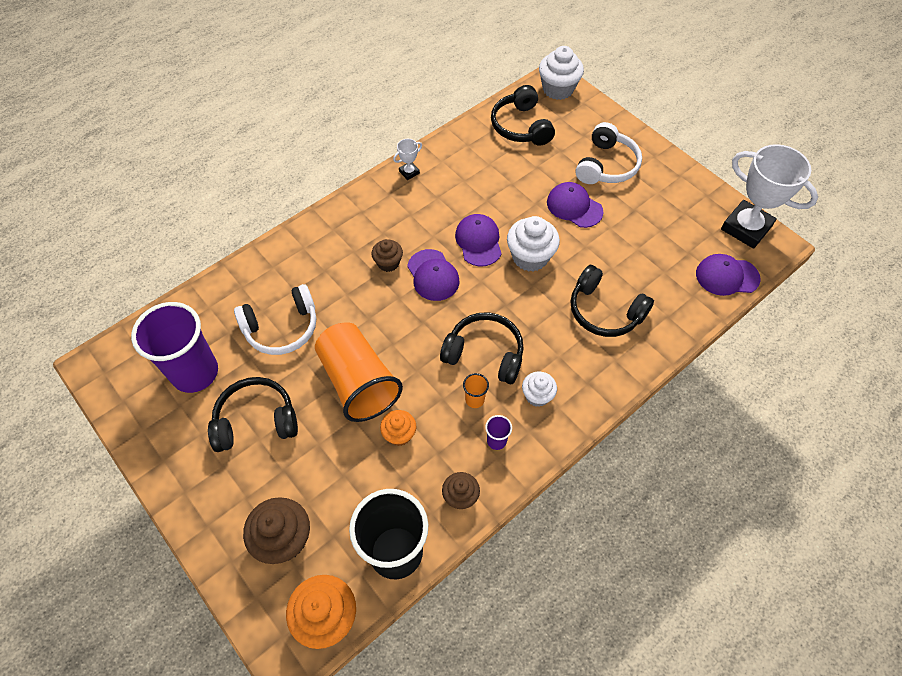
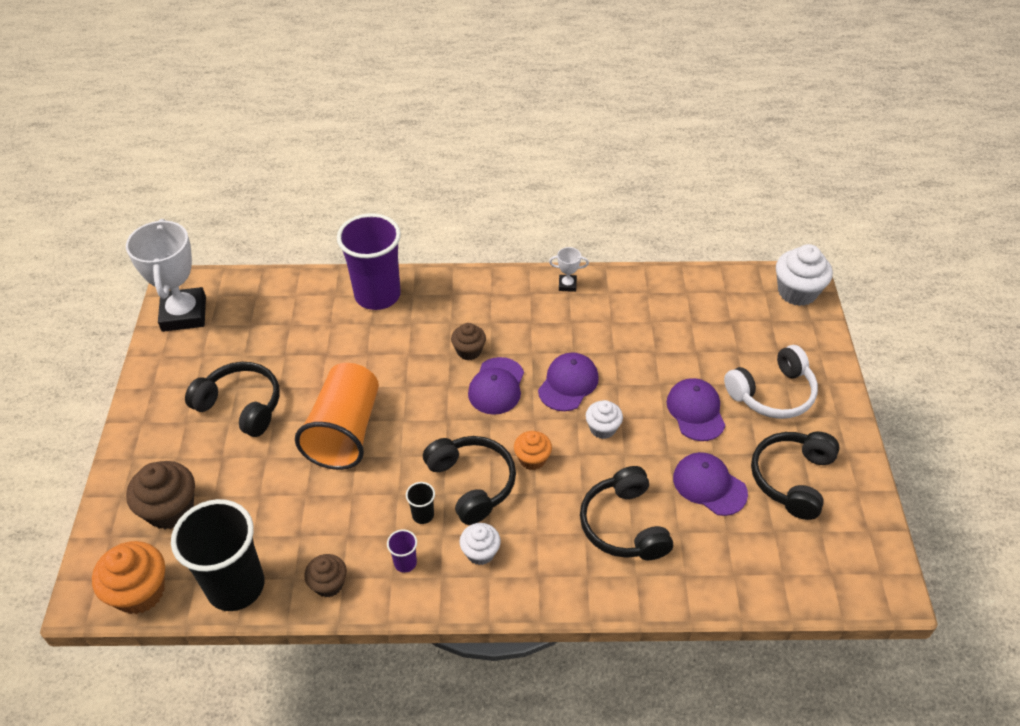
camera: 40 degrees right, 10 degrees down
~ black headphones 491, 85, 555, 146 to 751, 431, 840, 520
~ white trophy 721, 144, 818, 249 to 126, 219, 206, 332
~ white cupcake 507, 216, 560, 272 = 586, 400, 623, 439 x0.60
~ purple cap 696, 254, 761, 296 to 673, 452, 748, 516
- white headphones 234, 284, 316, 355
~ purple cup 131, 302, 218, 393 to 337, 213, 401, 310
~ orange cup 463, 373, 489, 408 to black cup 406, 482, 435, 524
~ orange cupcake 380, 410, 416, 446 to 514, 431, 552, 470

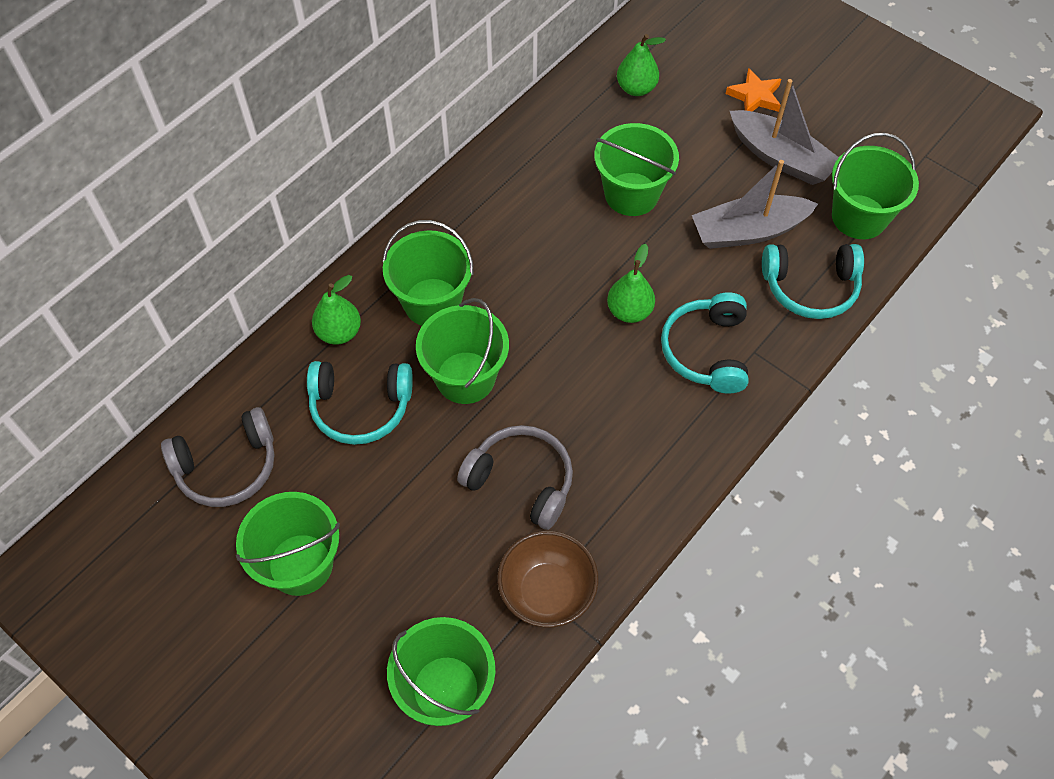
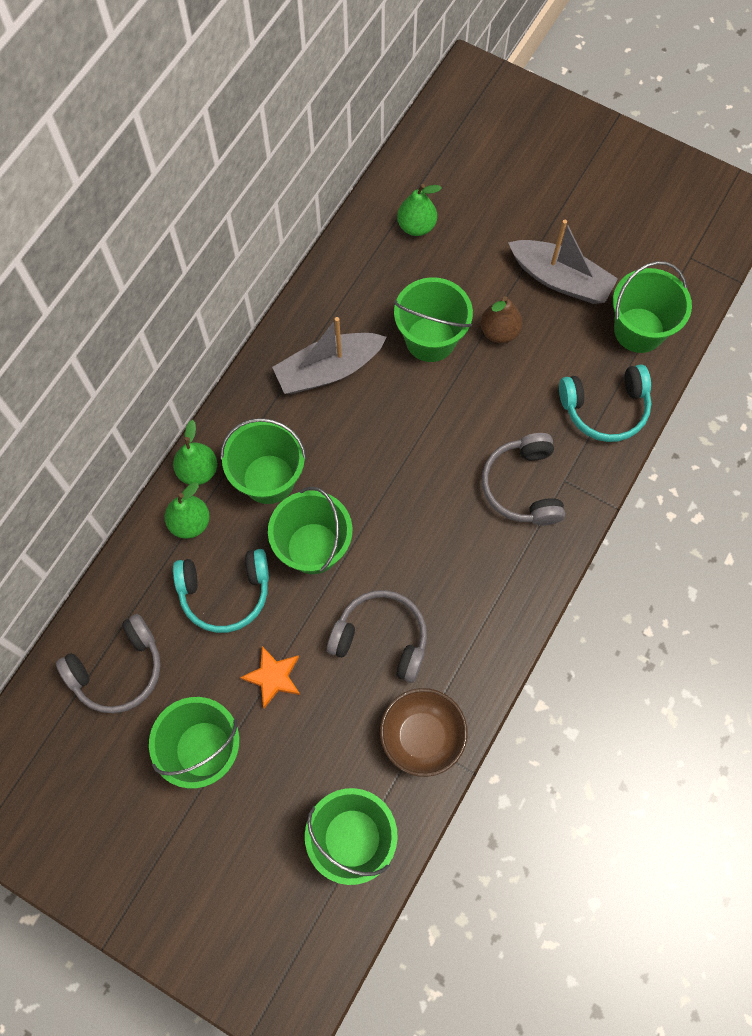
camera: 10 degrees left, 10 degrees up
~ orange star 726, 68, 781, 112 to 240, 646, 300, 709
~ grey boat 692, 160, 818, 249 to 272, 317, 387, 394
~ green pear 607, 244, 655, 323 to 173, 420, 217, 485
~ turquoise headphones 661, 292, 749, 394 to grey headphones 482, 433, 565, 526
+ brown pear 481, 296, 523, 343

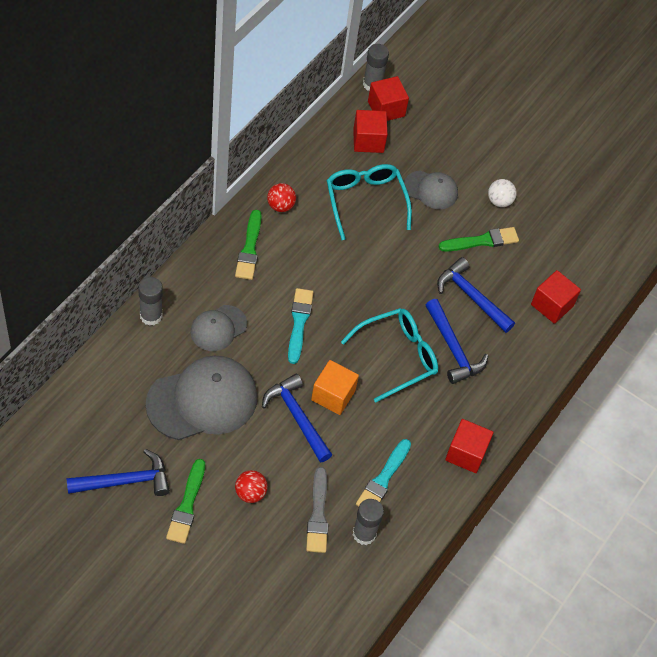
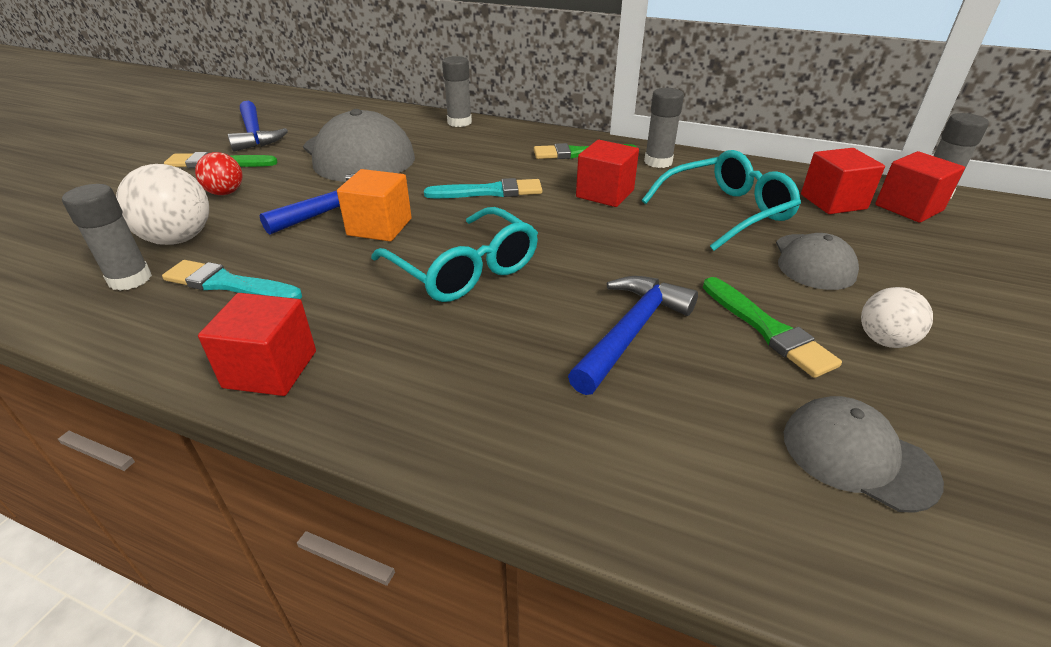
camera: 85 degrees right, 20 degrees down
~ red ball 267, 183, 296, 212 to grey glue stick 644, 88, 684, 168
~ red cube 531, 270, 581, 324 to 576, 140, 639, 207
- blue hammer 426, 299, 488, 384
~ grey cap 190, 305, 247, 351 to 784, 396, 944, 513
~ grey brush 306, 467, 329, 553 to white ball 116, 164, 209, 245

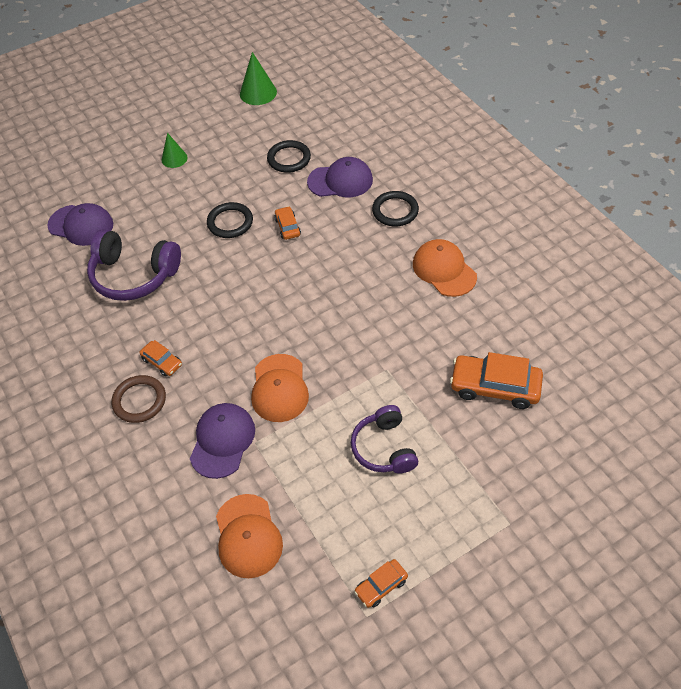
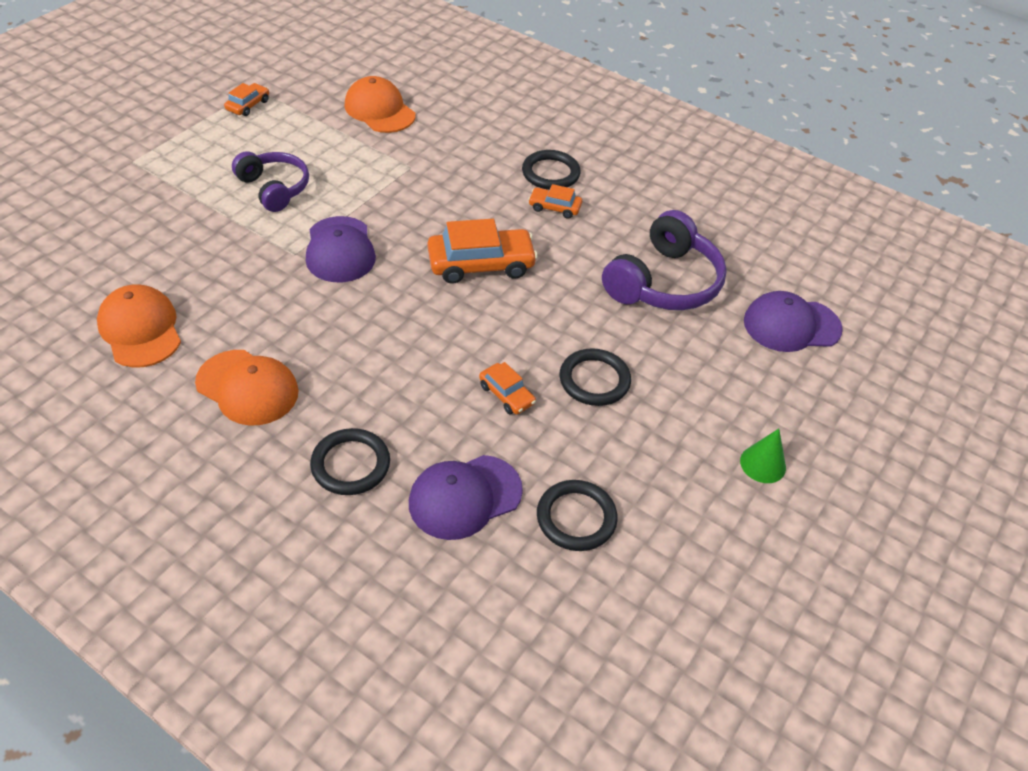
camera: 150 degrees right, 5 degrees down
- green cone 240, 52, 277, 105
~ purple headphones 87, 229, 181, 301 = 602, 210, 727, 310 135 degrees clockwise
~ orange car 450, 352, 543, 409 to 427, 219, 538, 284
~ orange cap 251, 354, 309, 422 to 97, 284, 181, 367
~ brown ring 112, 375, 166, 423 to black ring 522, 150, 580, 190
~ purple cap 190, 403, 255, 479 to 306, 216, 376, 282

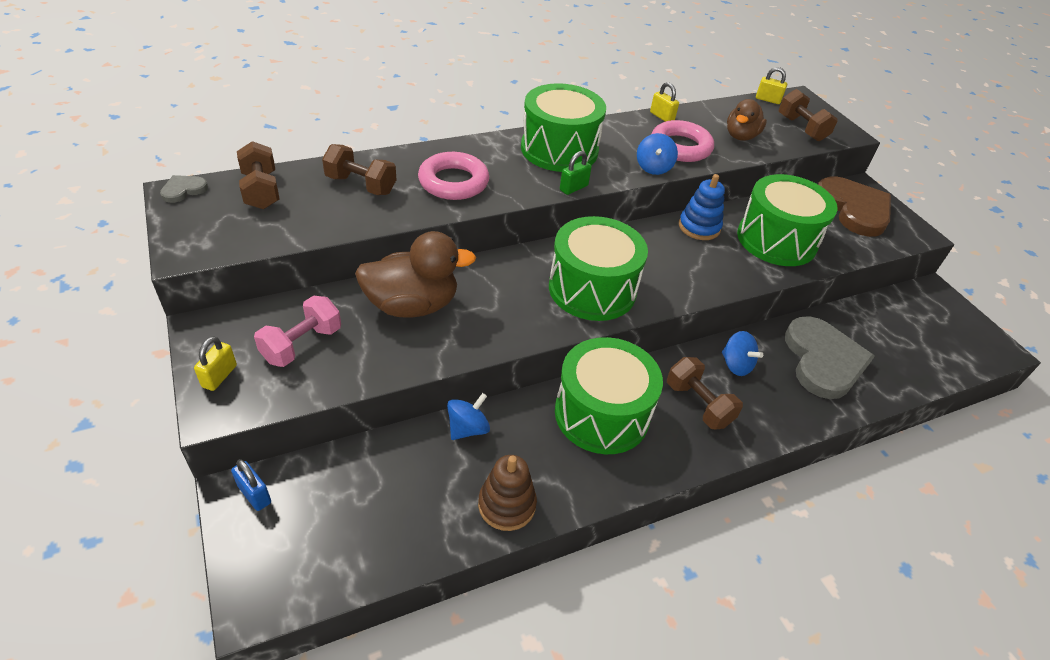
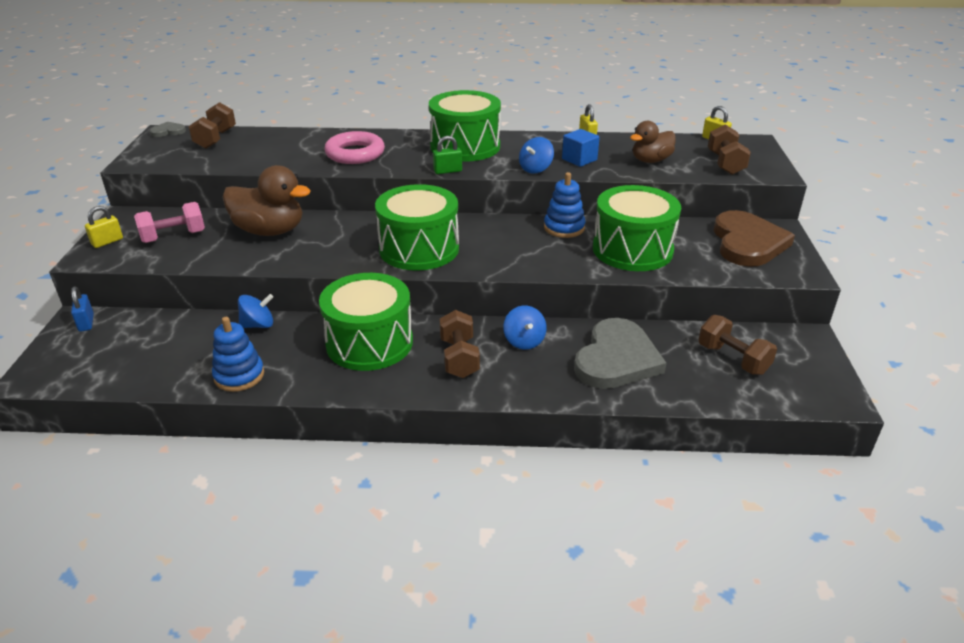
camera: 30 degrees right, 10 degrees down
~ pink ring 651, 120, 714, 162 to blue cube 562, 129, 600, 167
~ brown dumbbell 322, 144, 396, 195 to 699, 315, 777, 375
~ brown stacking toy 478, 455, 537, 531 to blue stacking toy 212, 317, 264, 392

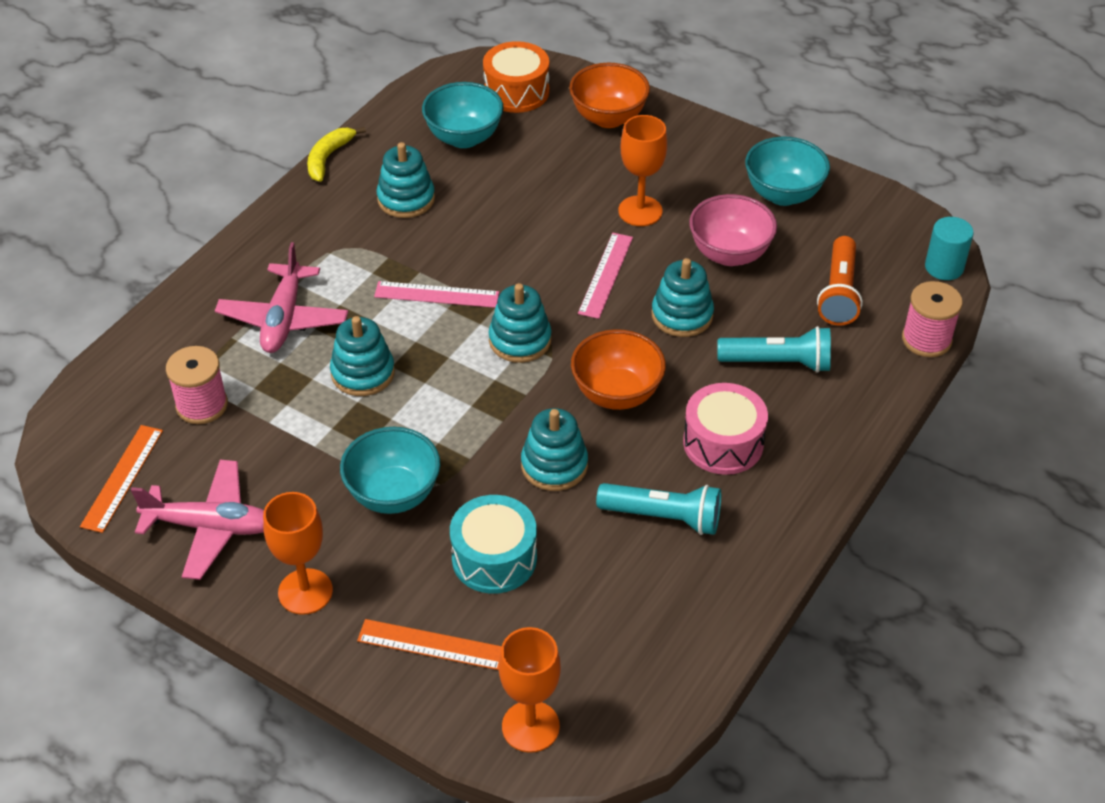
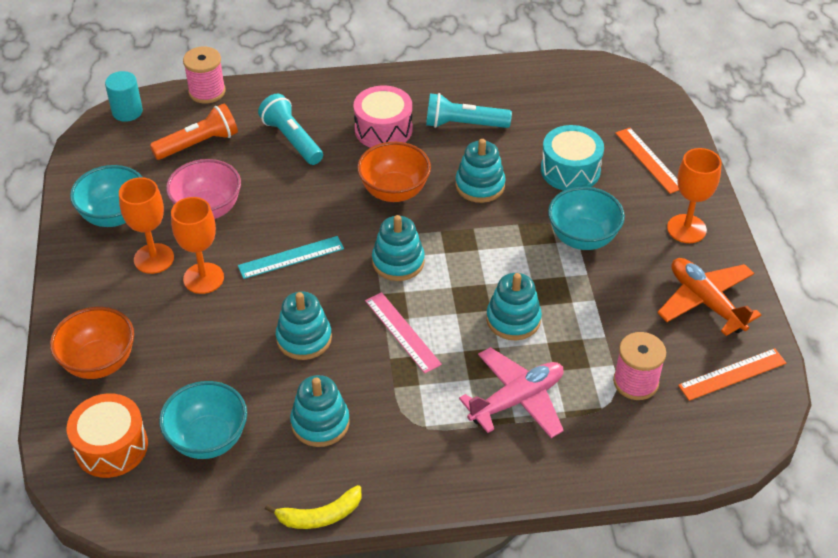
camera: 130 degrees left, 0 degrees up
~ pink ruler 578, 233, 633, 319 to turquoise ruler 238, 236, 344, 279
~ turquoise stacking toy 651, 258, 714, 337 to 276, 292, 332, 360
~ pink plane 131, 460, 264, 580 to orange plane 657, 258, 761, 336
~ turquoise flashlight 596, 483, 721, 535 = 426, 93, 512, 128 60 degrees counterclockwise
~ orange goblet 499, 627, 561, 753 to 119, 177, 174, 274

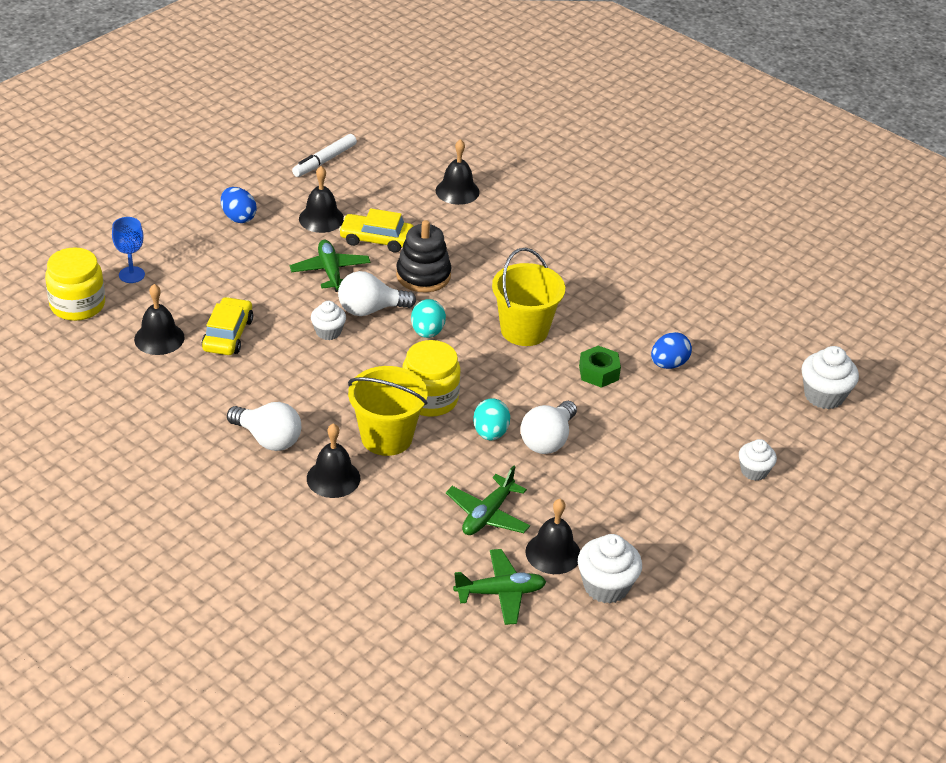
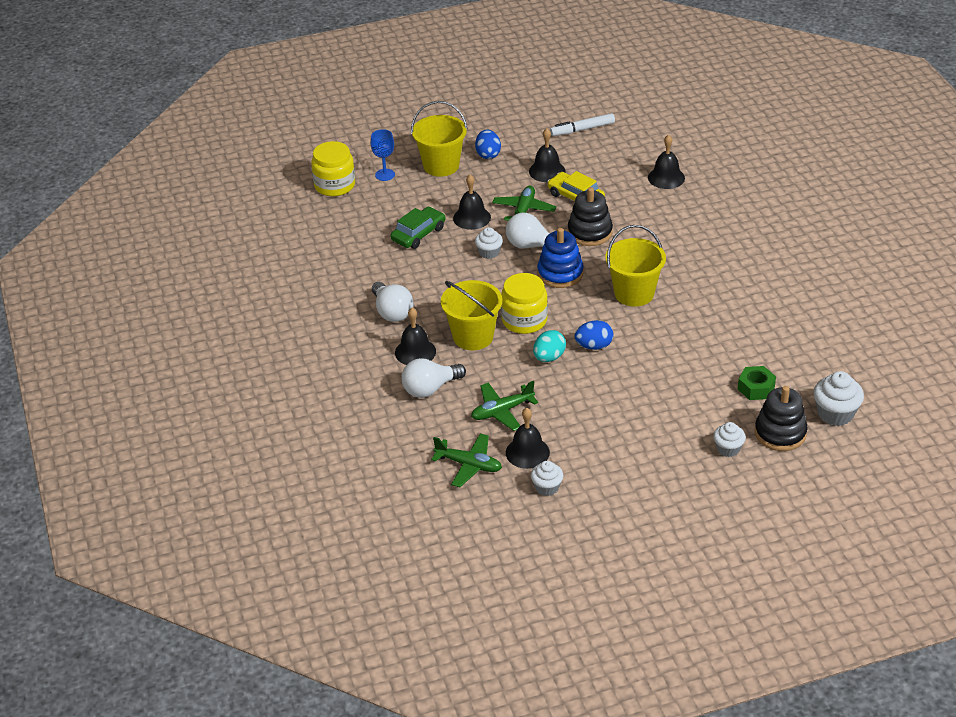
camera: 35 degrees right, 0 degrees up
~ black bell 134, 284, 185, 355 to 453, 175, 491, 230
~ yellow car 202, 297, 253, 355 to green car 390, 207, 445, 249
~ turquoise egg 411, 299, 446, 338 to blue stacking toy 537, 228, 584, 288
~ blue egg 651, 332, 692, 369 to 575, 320, 613, 350
~ green nut 579, 346, 621, 388 to 738, 366, 776, 400
~ white light bulb 520, 401, 577, 454 to 401, 358, 466, 398
~ white cupcake 578, 534, 642, 603 = 531, 461, 563, 496 x0.64
+ yellow bucket 411, 101, 467, 177
+ black stacking toy 755, 386, 807, 451

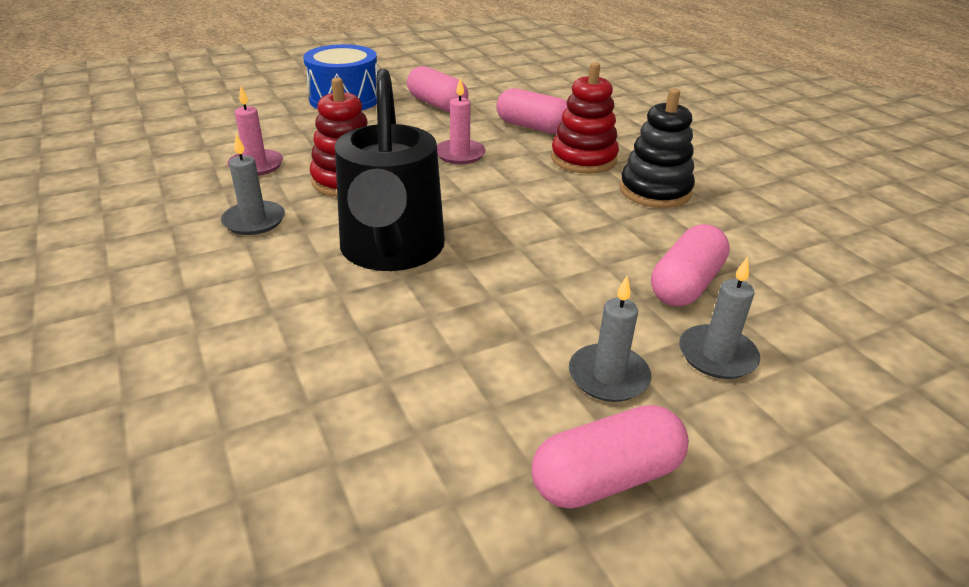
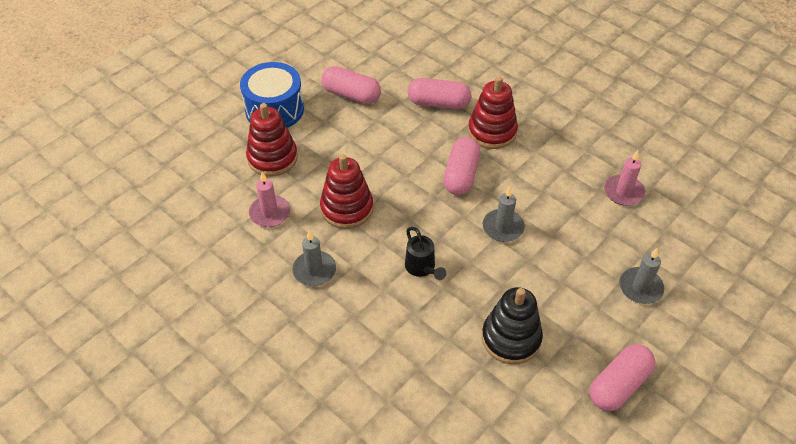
camera: 20 degrees left, 15 degrees up
~ black watering can 335, 69, 445, 271 = 405, 227, 446, 280 x0.43
~ pink candle 437, 78, 486, 164 to 604, 150, 645, 206
~ black stacking toy 620, 88, 695, 208 to 482, 287, 543, 365
~ pink capsule 651, 224, 730, 306 to 443, 137, 480, 195
~ grey candle 569, 276, 651, 402 to 483, 186, 525, 242
+ red stacking toy 246, 103, 298, 176

